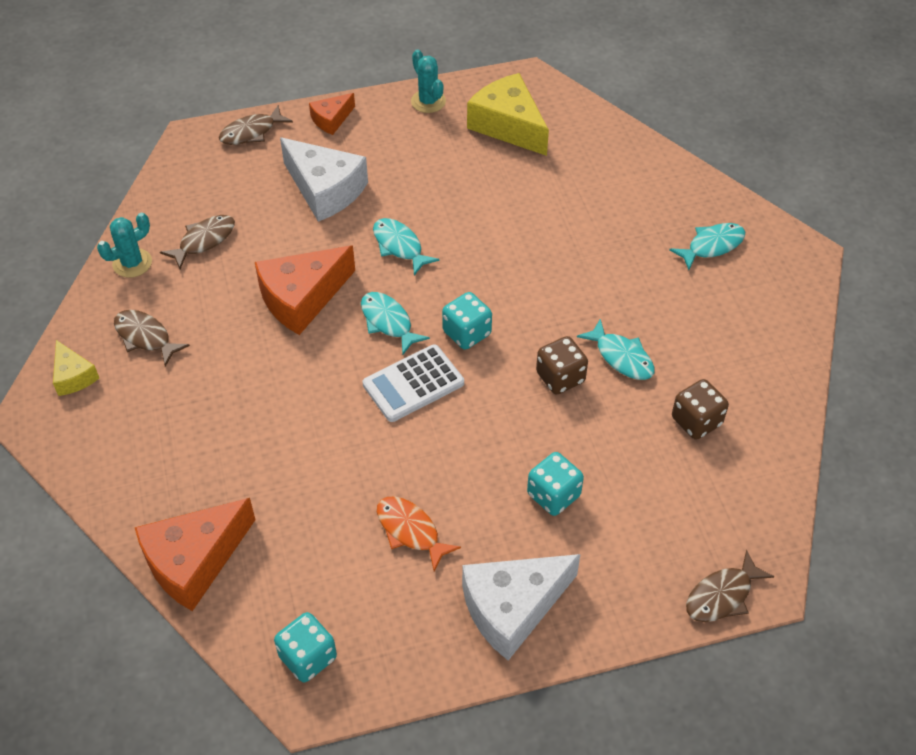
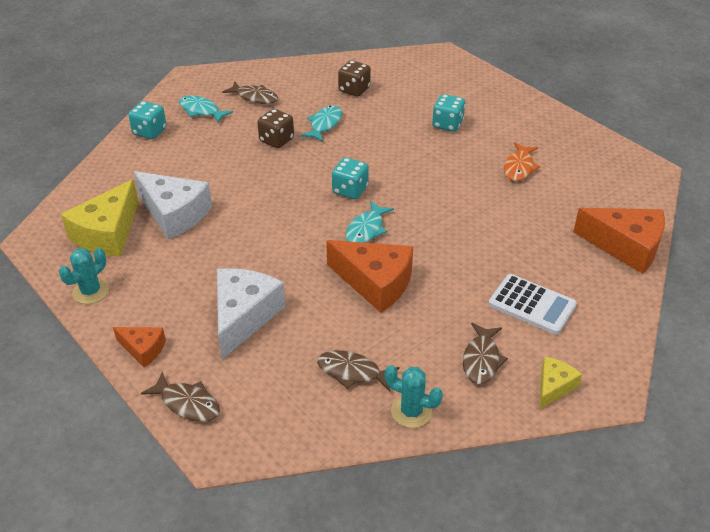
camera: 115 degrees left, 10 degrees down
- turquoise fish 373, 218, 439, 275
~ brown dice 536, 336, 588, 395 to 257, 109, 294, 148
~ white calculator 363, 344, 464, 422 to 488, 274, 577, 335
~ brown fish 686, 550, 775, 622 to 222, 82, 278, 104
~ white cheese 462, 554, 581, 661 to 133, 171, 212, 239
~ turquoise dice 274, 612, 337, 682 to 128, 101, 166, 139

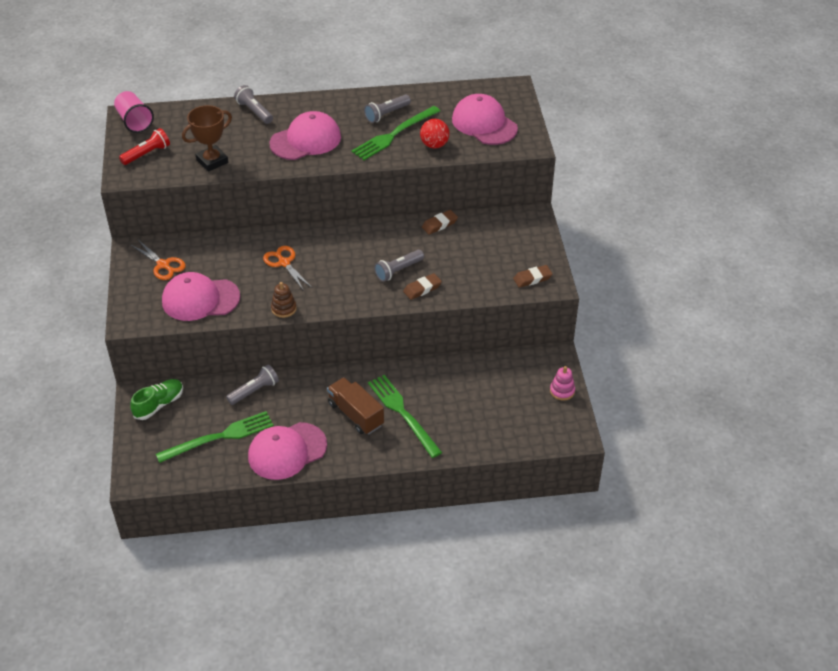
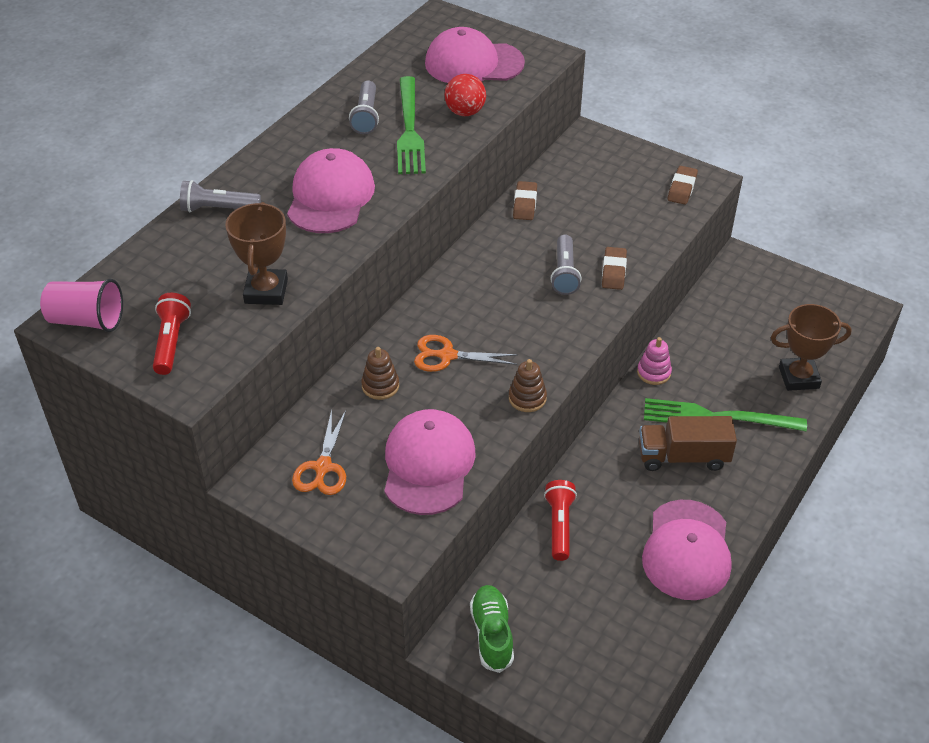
camera: 50 degrees left, 0 degrees up
~ orange scissors 131, 240, 186, 280 = 292, 410, 346, 495 105 degrees clockwise
~ pink cap 162, 272, 240, 321 = 384, 409, 476, 515 150 degrees clockwise
~ grey flashlight 226, 364, 279, 405 to red flashlight 544, 480, 577, 561
~ pink stacking toy 550, 366, 575, 400 to 637, 337, 672, 385
- green fork 156, 411, 274, 463
+ brown trophy 771, 304, 852, 391
+ brown stacking toy 361, 347, 399, 400

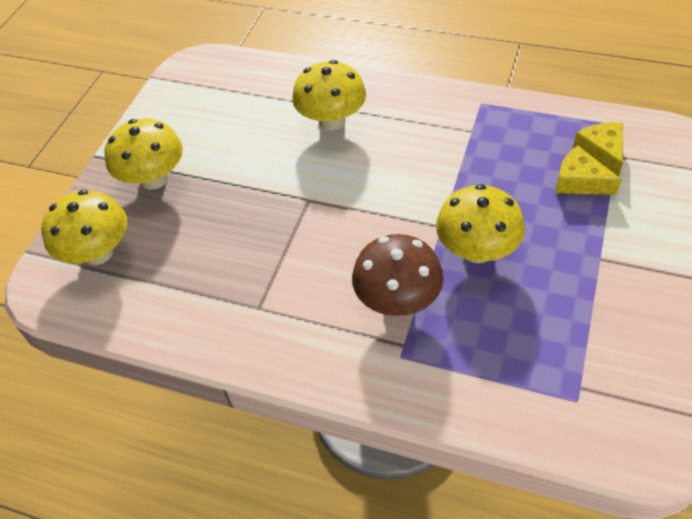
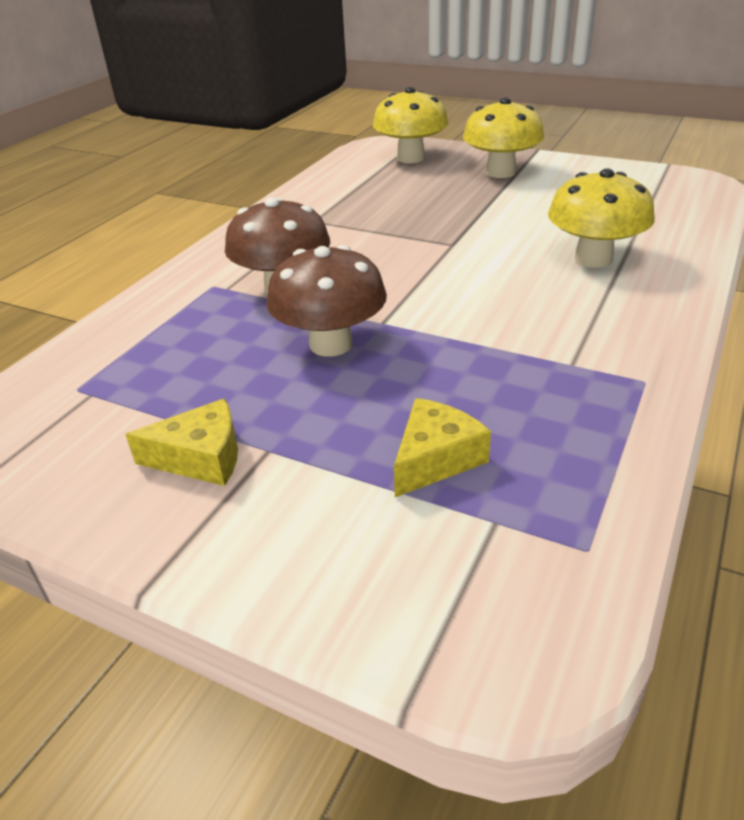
camera: 95 degrees right, 15 degrees down
~ yellow cheese 573, 122, 623, 177 to 125, 399, 238, 486
~ yellow mushroom 436, 184, 525, 263 to brown mushroom 267, 245, 387, 357

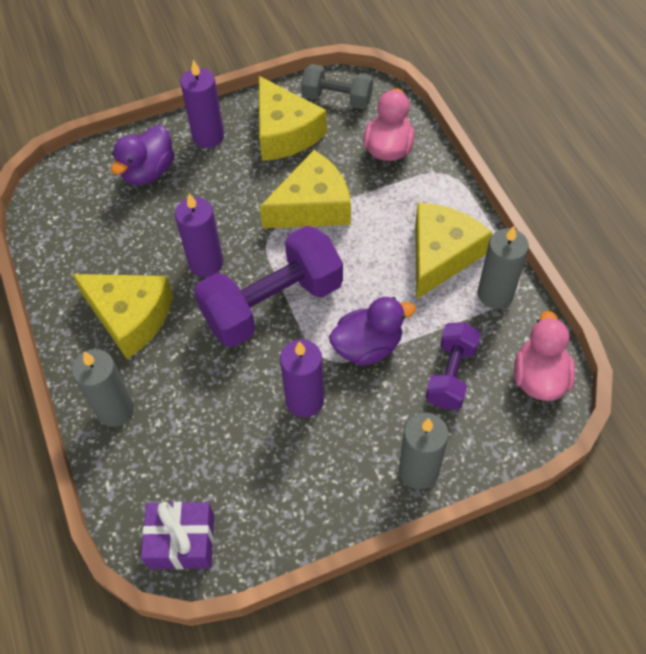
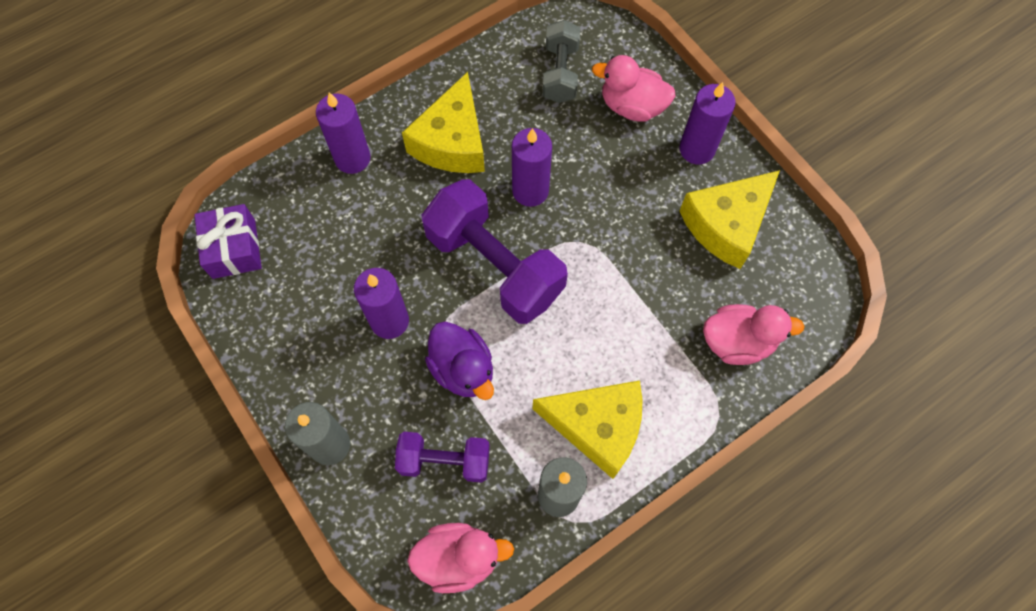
camera: 75 degrees right, 10 degrees up
~ grey dumbbell 301, 64, 373, 109 to 542, 20, 580, 103
~ purple duck 111, 125, 174, 185 to pink duck 592, 55, 676, 122
- yellow cheese 260, 150, 351, 228
~ grey candle 72, 349, 134, 427 to purple candle 316, 92, 371, 174

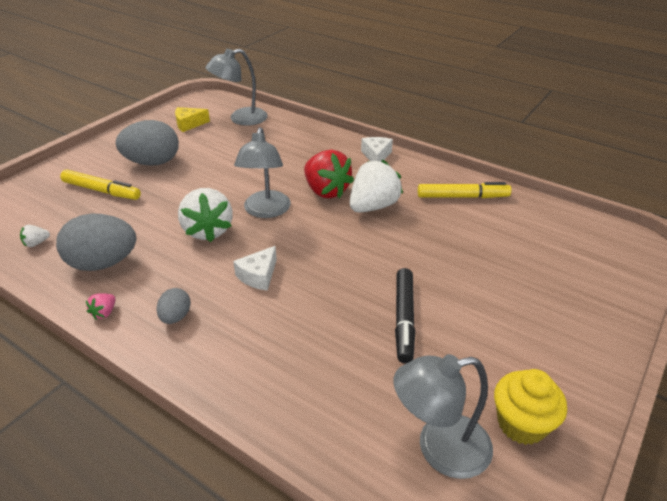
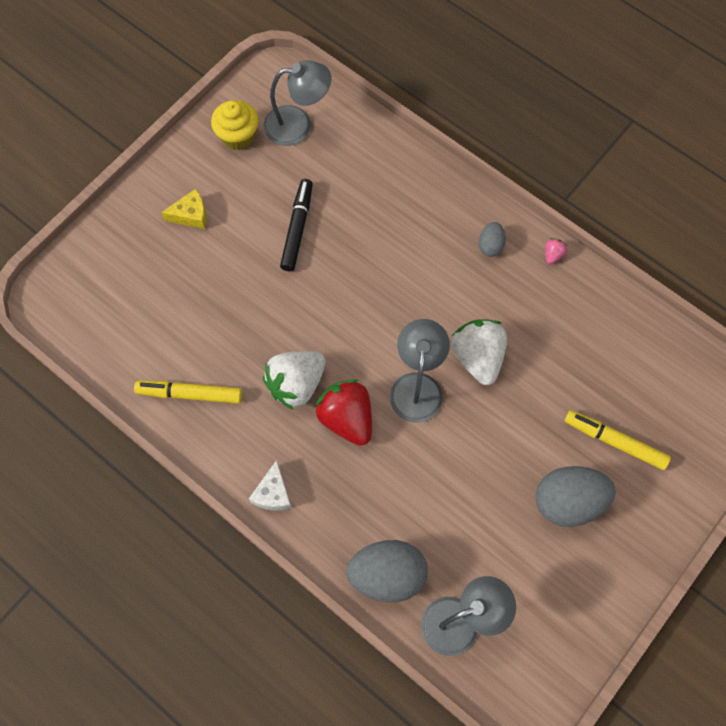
camera: 175 degrees left, 30 degrees up
~ yellow cheese 175, 107, 210, 132 to 161, 189, 207, 229
~ grey egg 56, 214, 136, 271 to 346, 540, 428, 602
- white strawberry 20, 225, 50, 247
- white cheese 233, 246, 277, 291

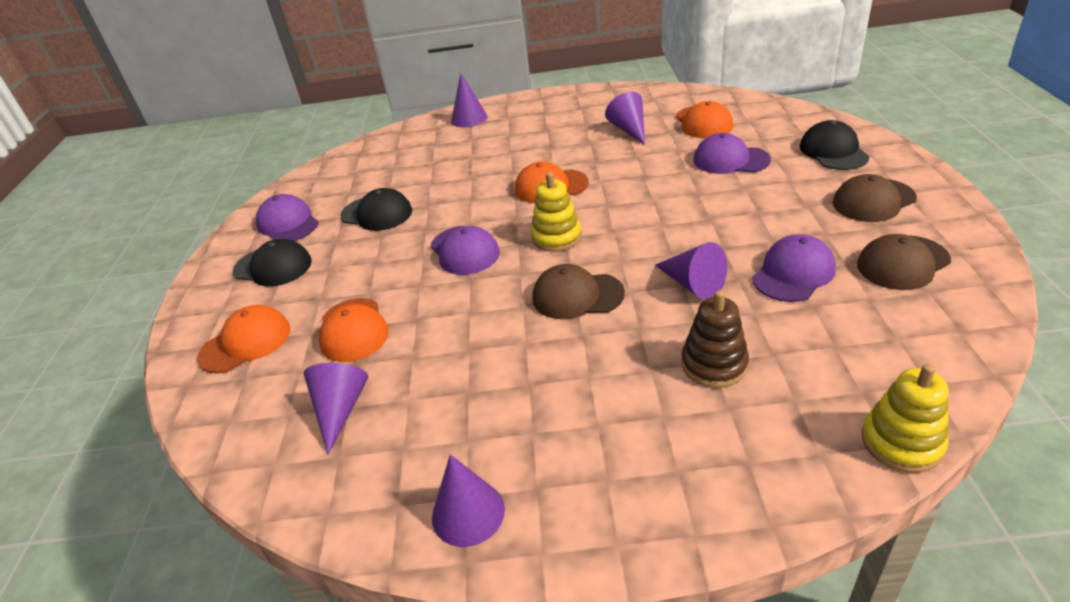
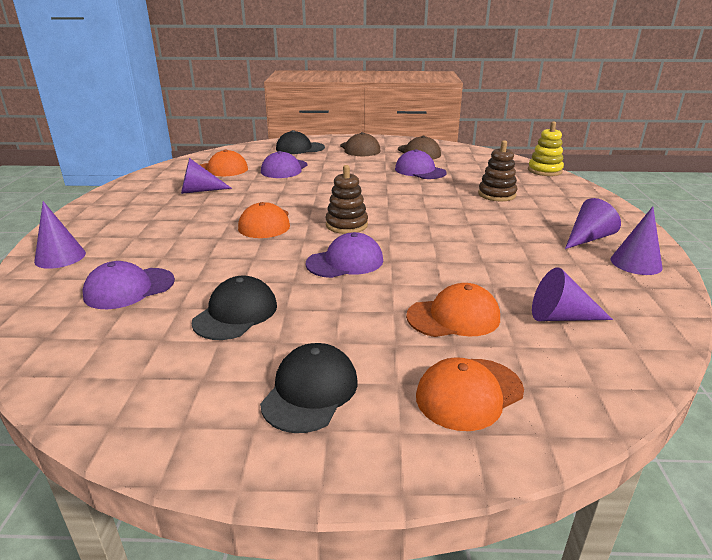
camera: 90 degrees left, 10 degrees down
~ yellow stacking toy 530, 172, 582, 252 to brown stacking toy 326, 165, 368, 234
~ purple cap 256, 194, 319, 241 to 83, 261, 175, 309
~ purple cone 655, 242, 727, 300 to 565, 198, 621, 249
- brown cap 532, 264, 625, 319
~ orange cap 197, 305, 290, 373 = 416, 357, 524, 431 90 degrees counterclockwise

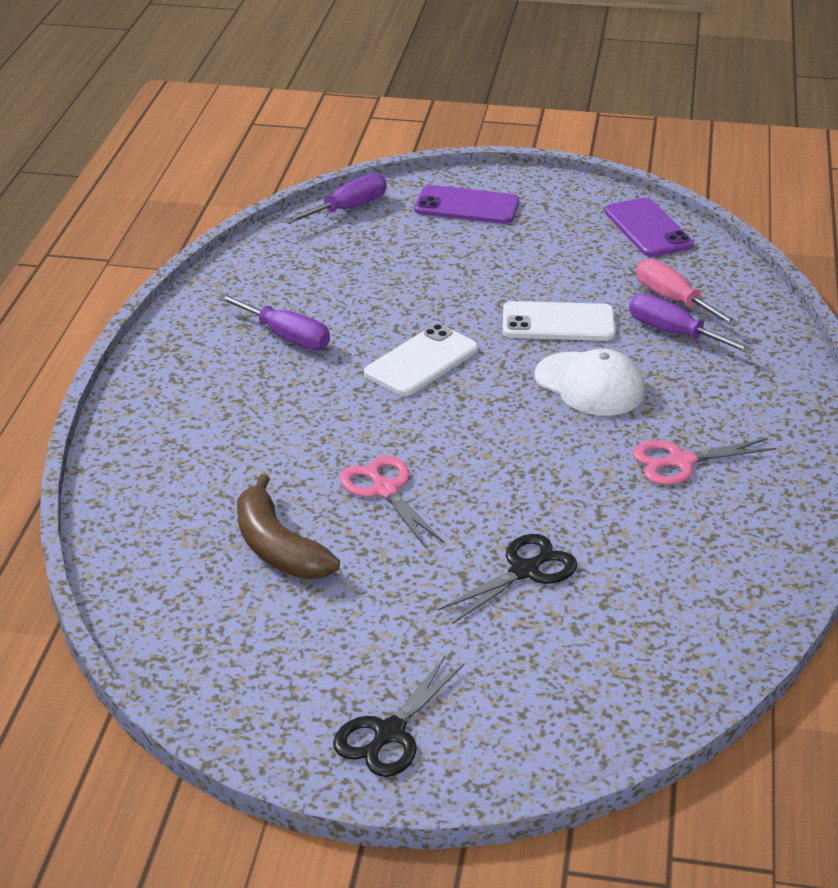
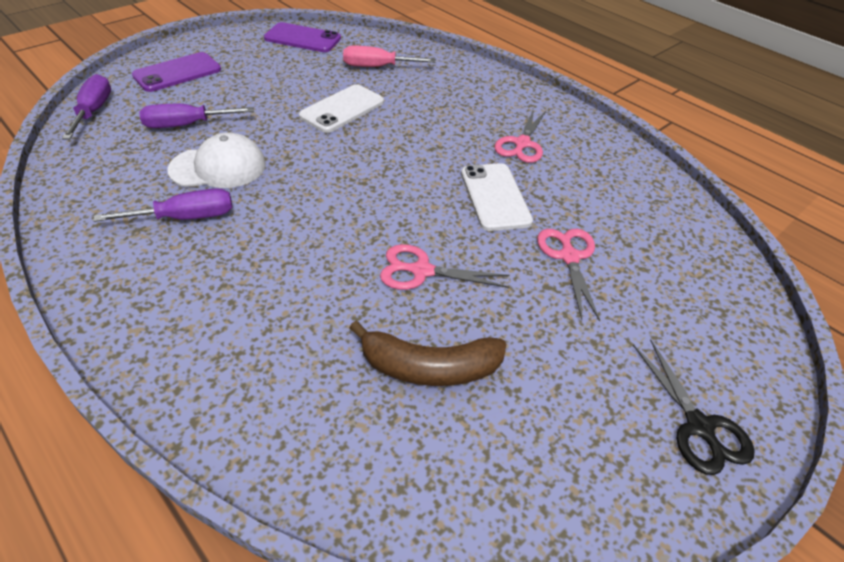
camera: 55 degrees left, 10 degrees up
~ purple screwdriver 629, 293, 754, 354 to 139, 104, 254, 128
~ white phone 364, 324, 478, 396 to 461, 163, 533, 231
~ white cap 535, 349, 645, 416 to 167, 132, 266, 188
~ black scissors 438, 534, 577, 624 to pink scissors 537, 229, 600, 321

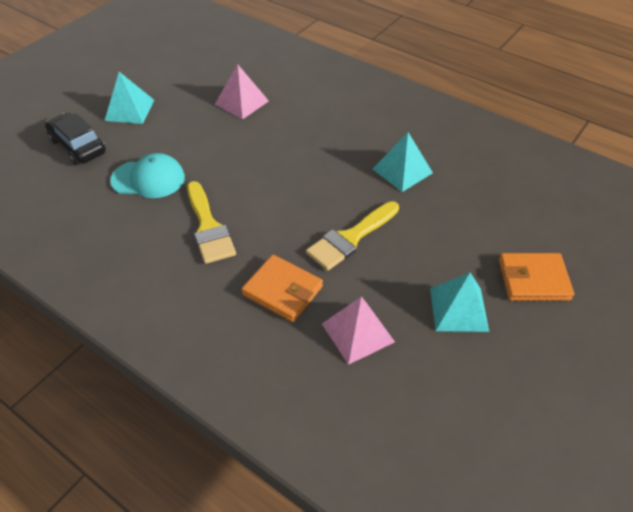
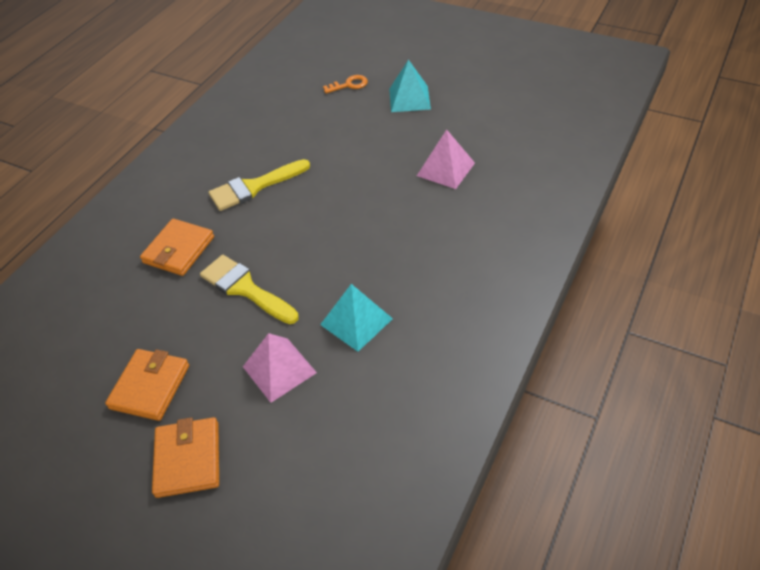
camera: 85 degrees right, 0 degrees up
~ black car 45, 112, 106, 165 to orange key 323, 75, 368, 94
- turquoise cap 110, 153, 185, 198
~ turquoise pyramid 430, 273, 489, 332 to orange wallet 105, 349, 189, 421
~ pink pyramid 322, 296, 395, 365 to 243, 333, 317, 403

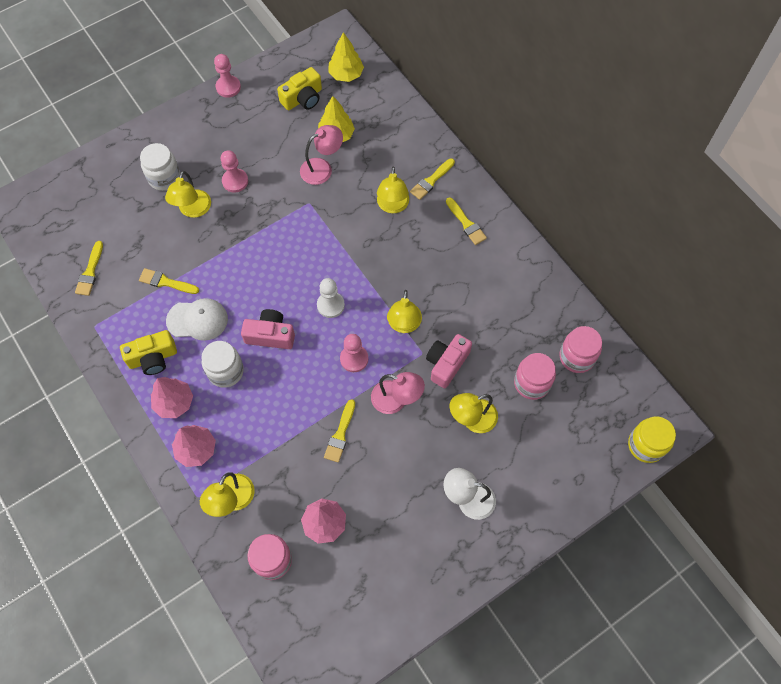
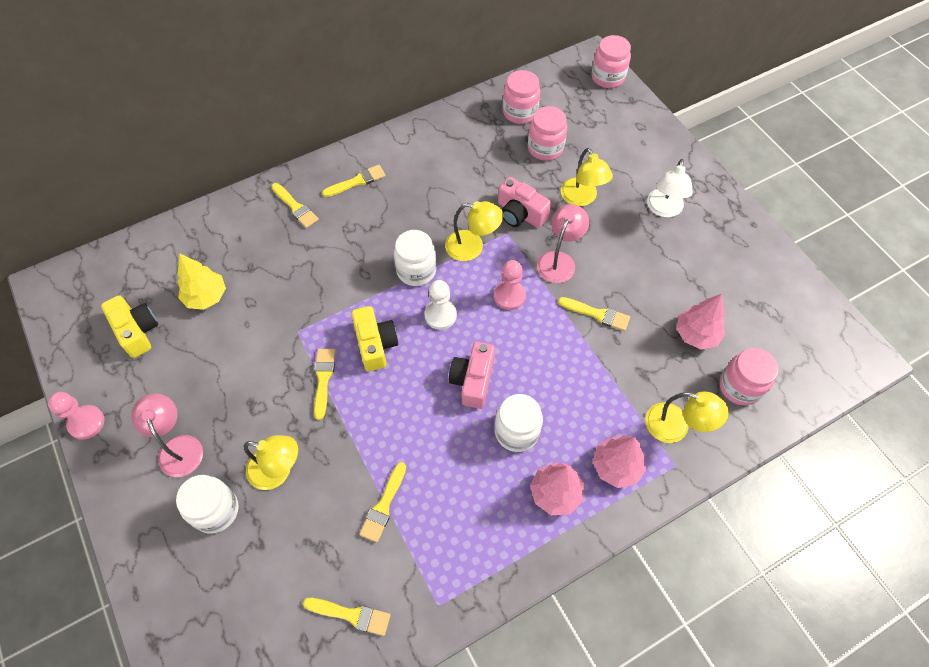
camera: 85 degrees left, 5 degrees down
- yellow tree 329, 32, 364, 82
~ pink lamp 300, 125, 343, 185 to 131, 393, 203, 477
- pink pawn 220, 150, 248, 193
- yellow lamp 377, 167, 409, 213
- white cap 166, 298, 228, 341
~ yellow camera 120, 330, 177, 375 to 352, 306, 398, 371
~ yellow jar 628, 416, 676, 463 to pink jar 592, 35, 631, 88
+ white jar 394, 230, 436, 286
+ yellow brush 314, 349, 336, 420

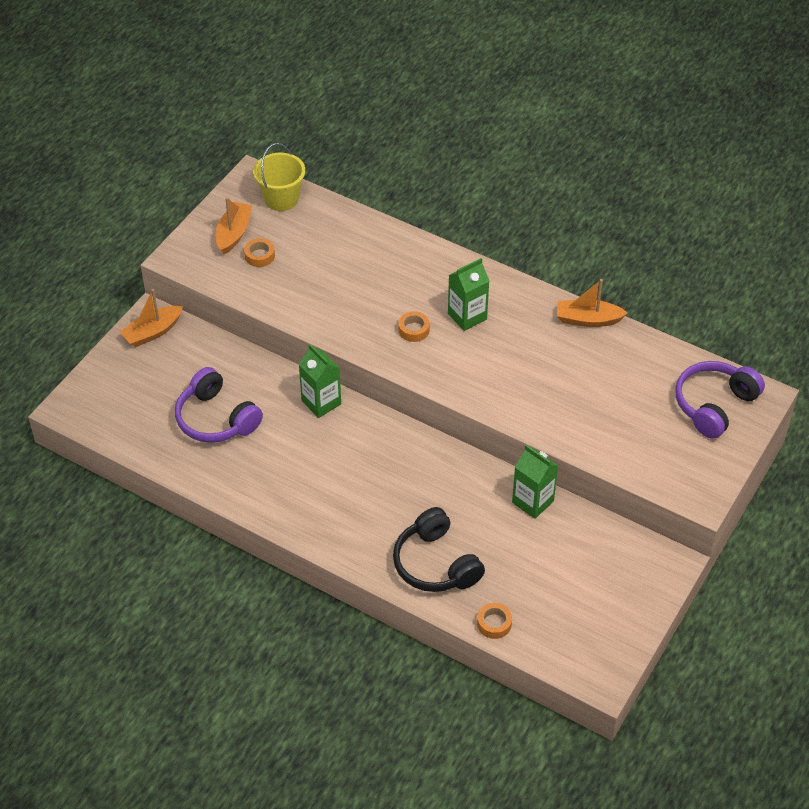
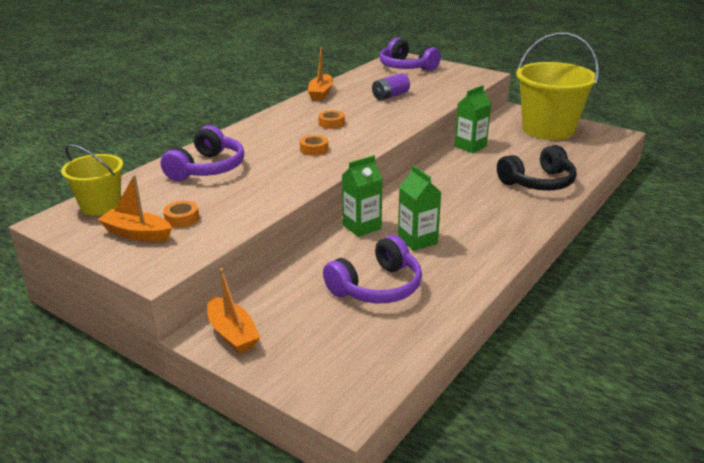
camera: 85 degrees left, 20 degrees down
~ green carton 448, 258, 489, 331 to 398, 165, 441, 251
~ orange tape 477, 603, 512, 639 to 318, 110, 345, 129
+ yellow bucket 516, 32, 599, 140
+ purple battery 372, 73, 410, 100
+ purple headphones 160, 125, 244, 181

